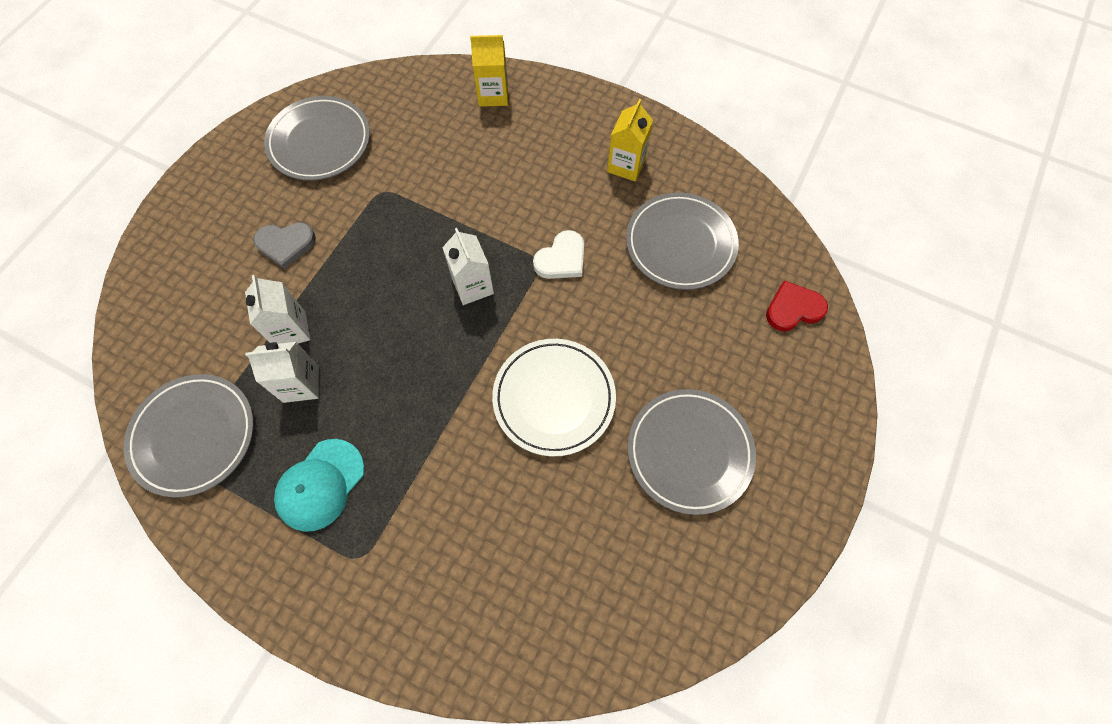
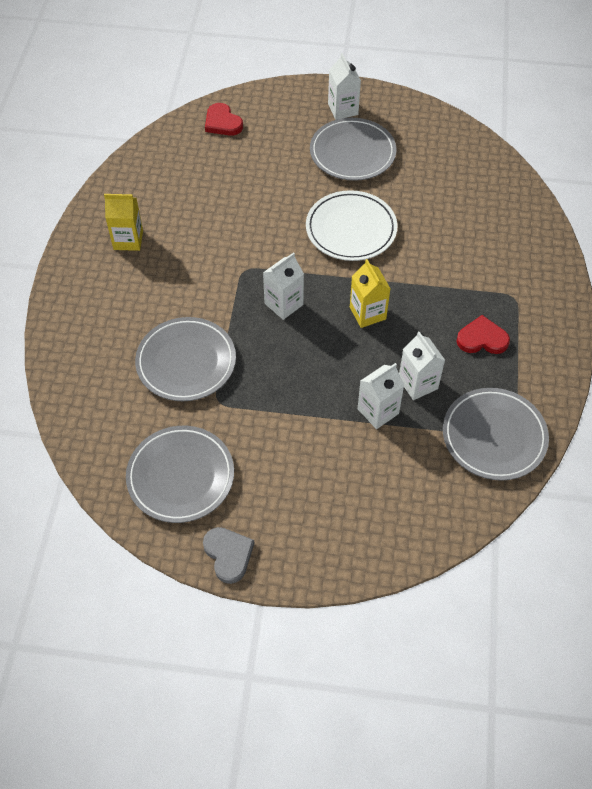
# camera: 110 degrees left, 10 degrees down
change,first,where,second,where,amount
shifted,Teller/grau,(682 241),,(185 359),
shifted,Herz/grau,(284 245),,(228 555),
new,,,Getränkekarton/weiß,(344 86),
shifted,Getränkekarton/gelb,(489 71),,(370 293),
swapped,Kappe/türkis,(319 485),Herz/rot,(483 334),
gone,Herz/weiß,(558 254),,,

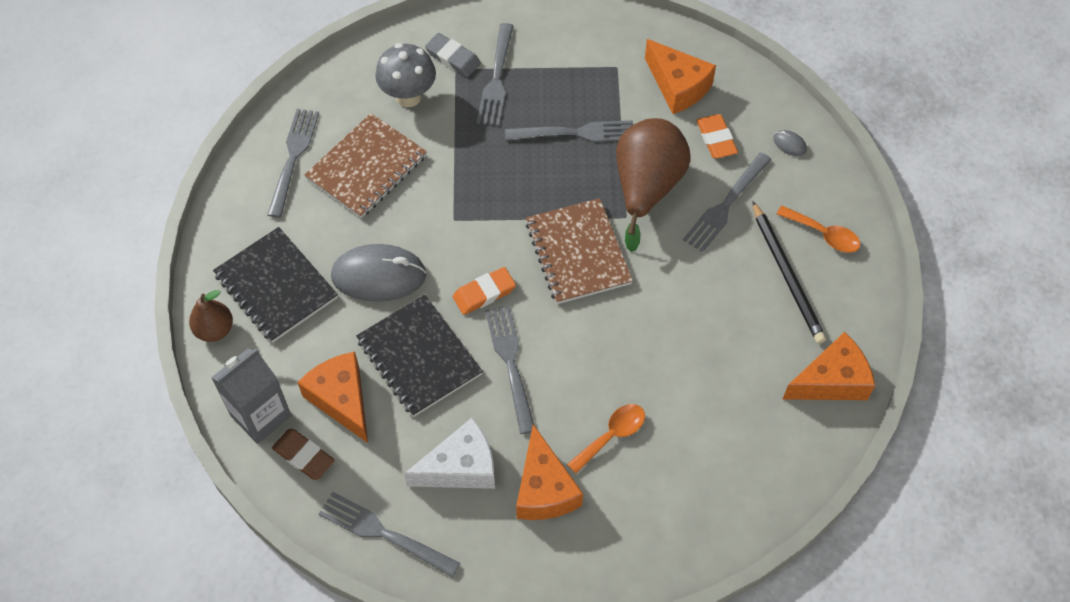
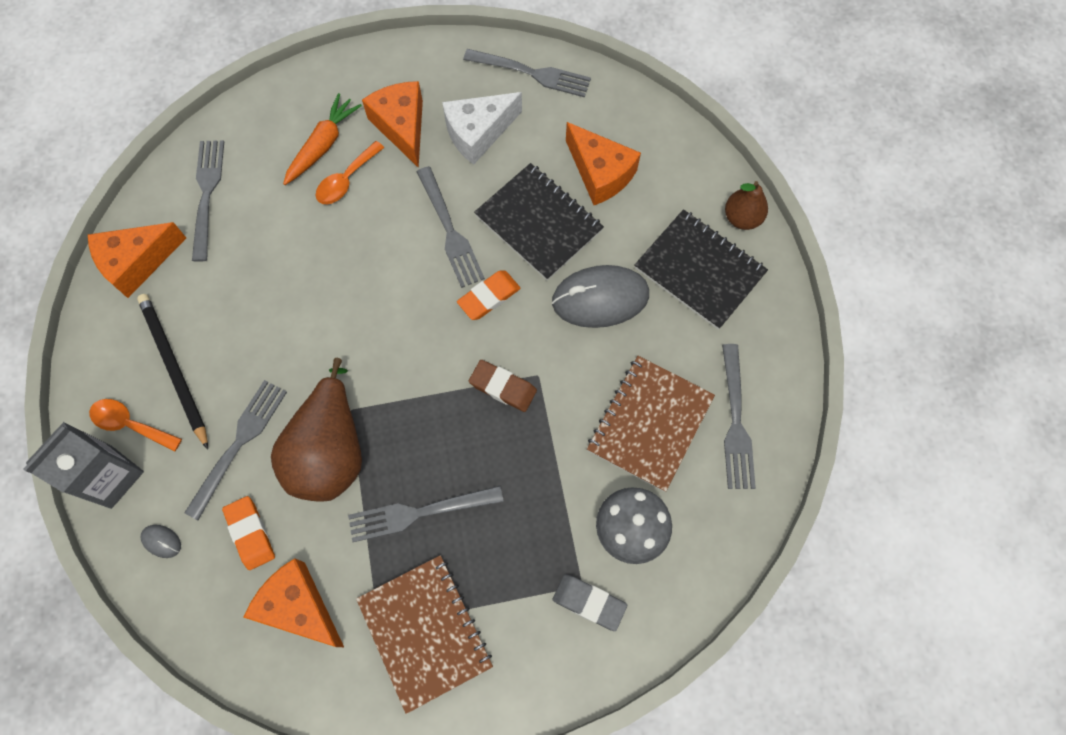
# camera: 170 degrees right, 10 degrees up
change,first,where,second,where,amount
shifted,Getränkekarton/grau,(251 396),,(83 465),
shifted,Gabel/grau,(495 74),,(208 201),
new,,,Karotte/orange,(322 139),
shifted,Notizbuch/braun,(579 251),,(424 634),
shifted,Radiergummi/braun,(303 454),,(503 386),

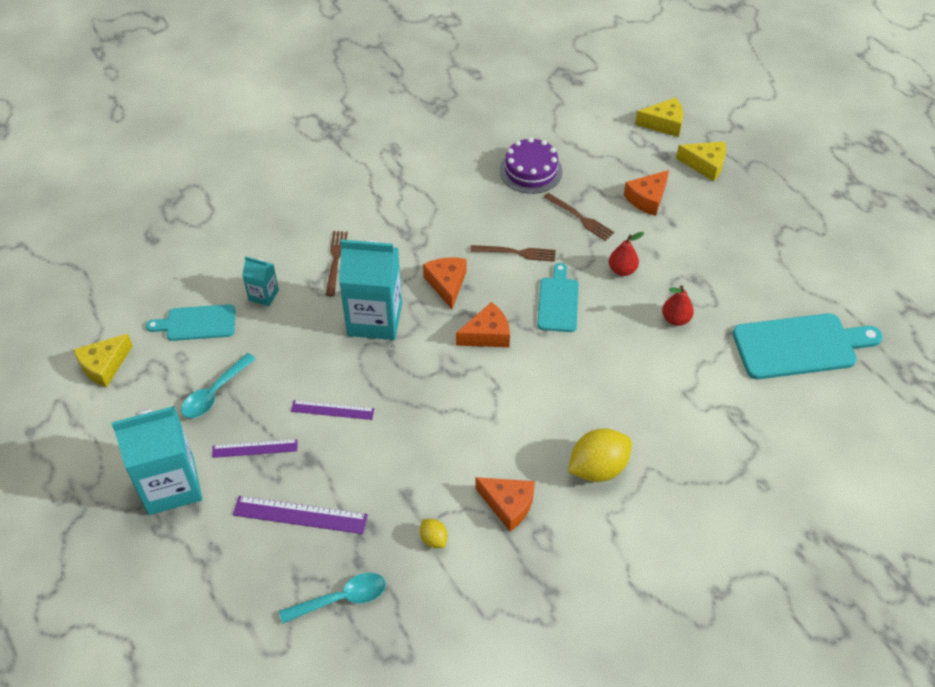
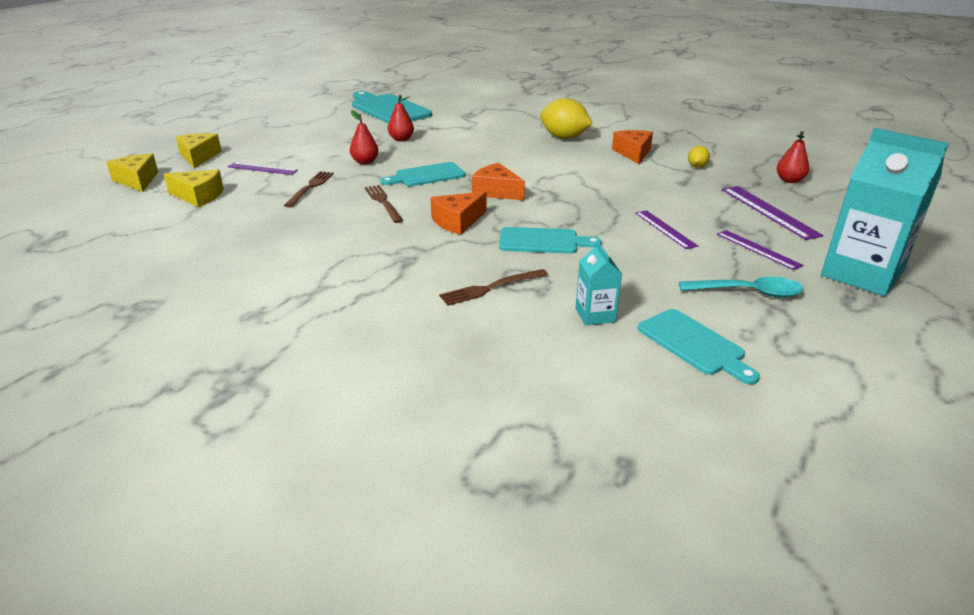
# camera: 120 degrees left, 20 degrees down
change,first,where,second,where,amount
shifted,Käse/gelb,(103 360),,(193 188),
swapped,Käse/orange,(646 193),Lineal/lila,(263 168),
swapped,Getränkekarton/türkis,(370 289),Schneidebrett/türkis,(550 240),
swapped,Löffel/türkis,(332 598),Birne/rot,(793 157),
gone,Kuchen/lila,(531 165),,,

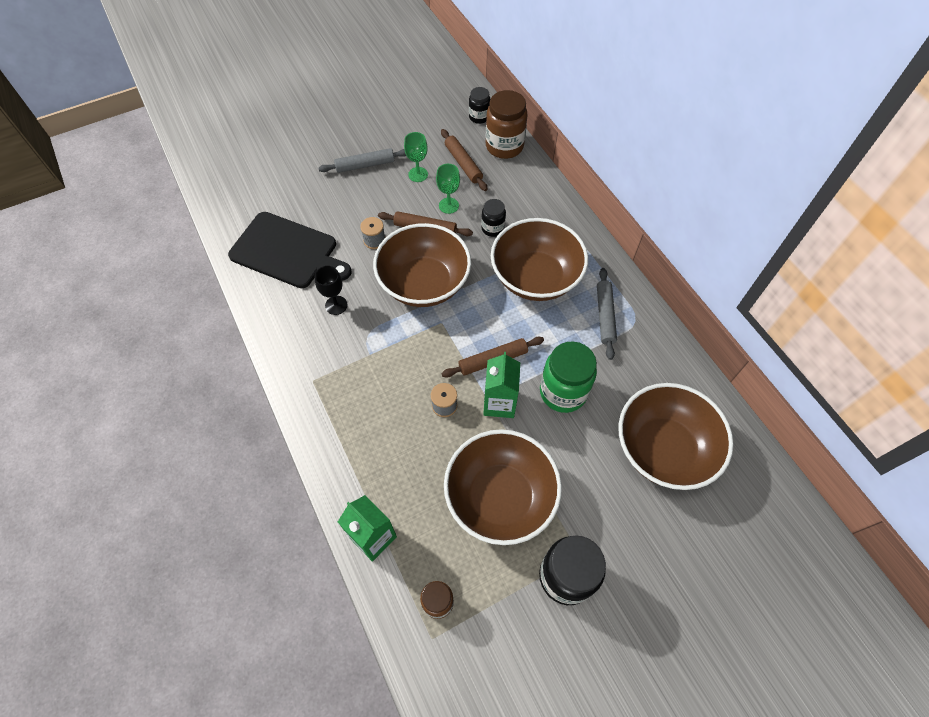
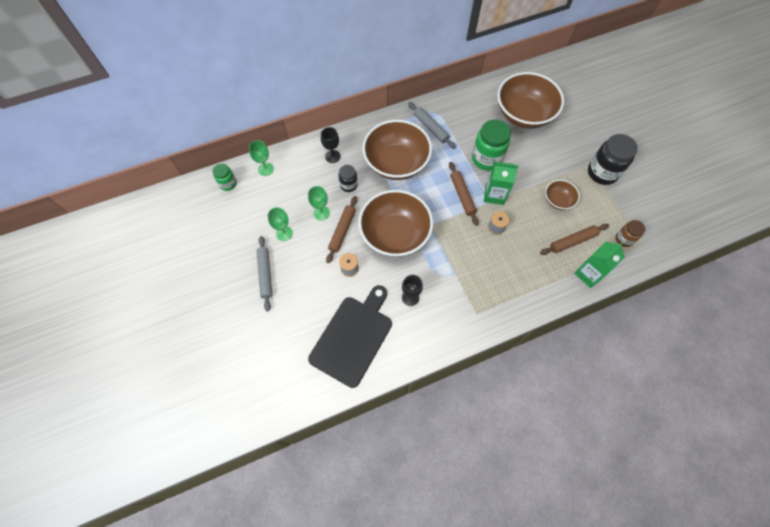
# camera: 85 degrees left, 5 degrees up
change,first,where,second,where,amount
repainted,Einmachglas/schwarz,(479 105),Einmachglas/grün,(225 177),
swapped,Einmachglas/braun,(506 124),Kelch/grün,(261 158),
new,,,Kelch/schwarz,(331 145),
rotated,Nudelholz/grau,(607 314),,(432 125),45 degrees clockwise
shifted,Nudelholz/braun,(464 160),,(574 239),
scaled,Schüssel/braun,(503 487),,(562 195),x0.48

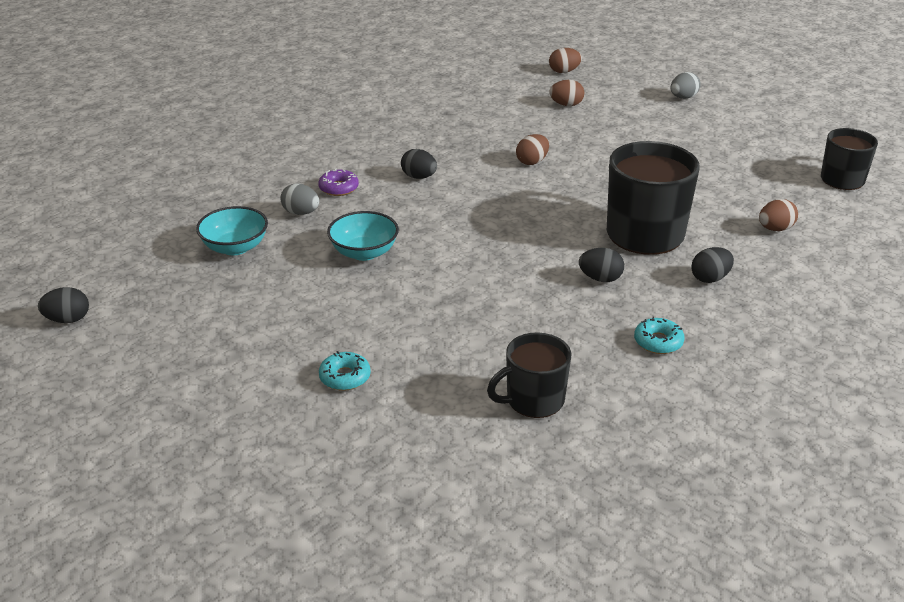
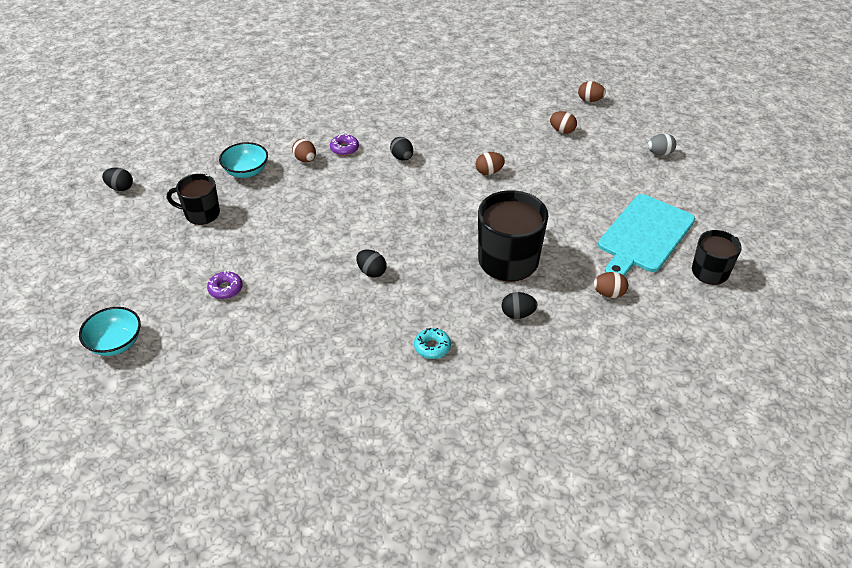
# camera: 30 degrees right, 10 degrees up
change,first,where,second,where,amount
shifted,Schüssel/türkis,(363 236),,(110 331),
shifted,Tasse/schwarz,(529 375),,(193 199),
repainted,Donut/türkis,(345 371),Donut/lila,(225 284),
repainted,Ei/grau,(299 199),Ei/braun,(304 150),
shifted,Ei/schwarz,(601 265),,(371 264),
new,,,Schneidebrett/türkis,(646 235),

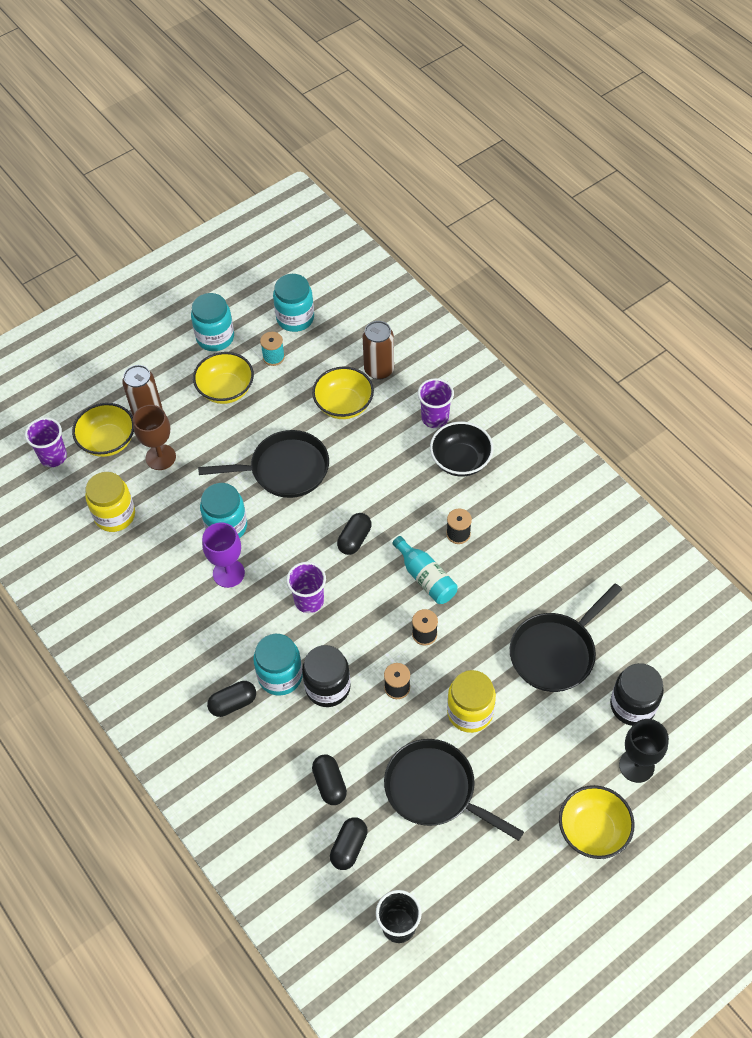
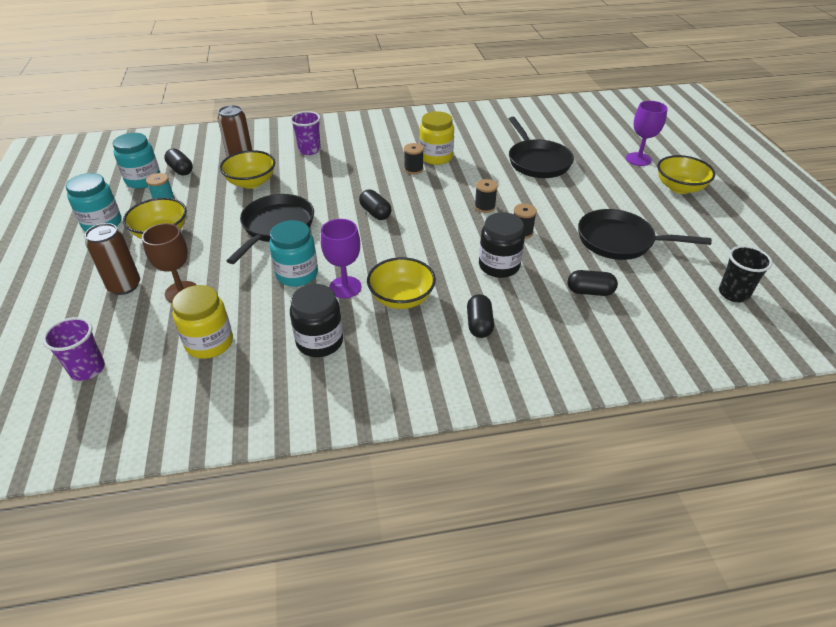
# camera: 65 degrees left, 15 degrees down
change,first,where,second,where,amount
shifted,Kapsel/schwarz,(349 843),,(178 162),
shifted,Einmachglas/schwarz,(637 694),,(316 320),
shifted,Schüssel/gelb,(103 430),,(401 283),
shifted,Einmachglas/gelb,(471 701),,(436 138),
rotated,Pfanne/schwarz,(454 790),,(645 234),45 degrees clockwise
repainted,Kelch/schwarz,(644 751),Kelch/lila,(647 133),
gone,Einmachglas/türkis,(278 665),,,
gone,Becher/lila,(306 587),,,
gone,Flasche/türkis,(425 570),,,
gone,Schüssel/schwarz,(461 449),,,

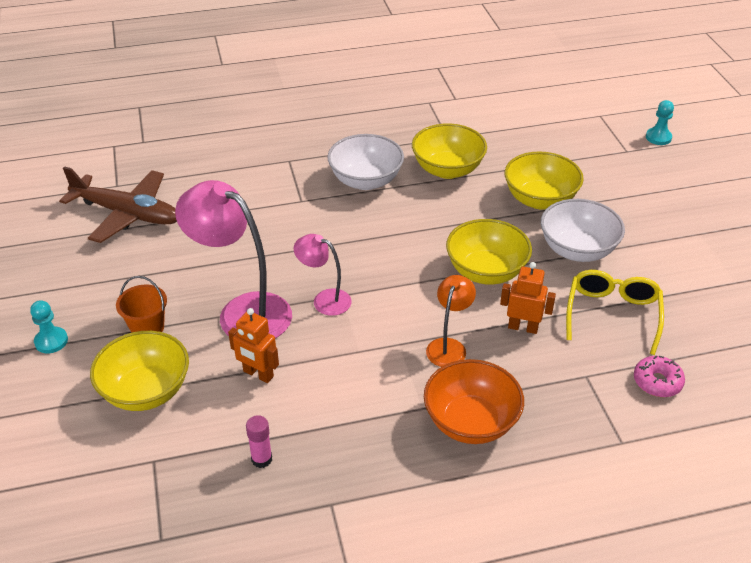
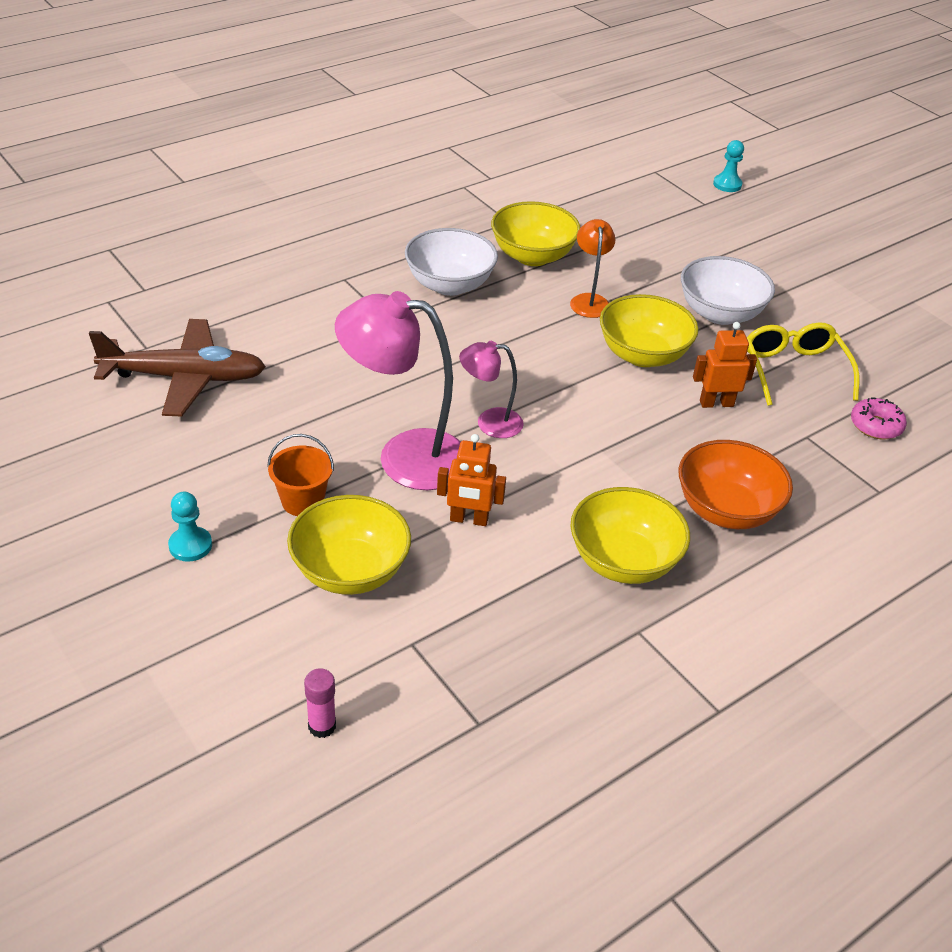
# camera: 25 degrees left, 0 degrees up
change,first,where,second,where,amount
shifted,Klebestift/rosa,(259 441),,(320 703),
shifted,Lampe/orange,(451 321),,(592 268),
shifted,Schüssel/gelb,(544 180),,(630 535),

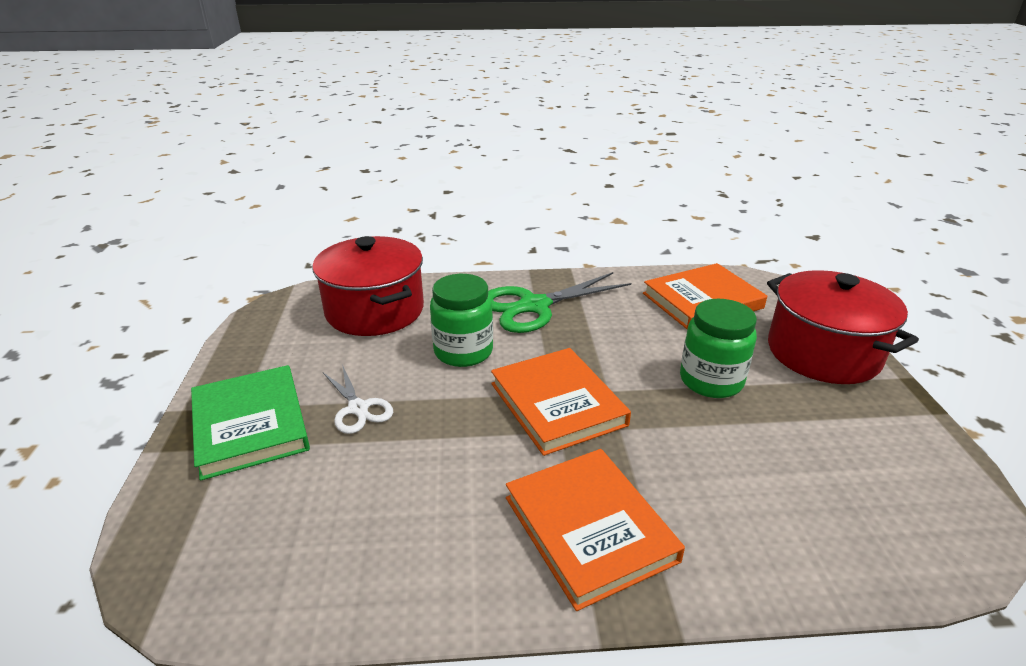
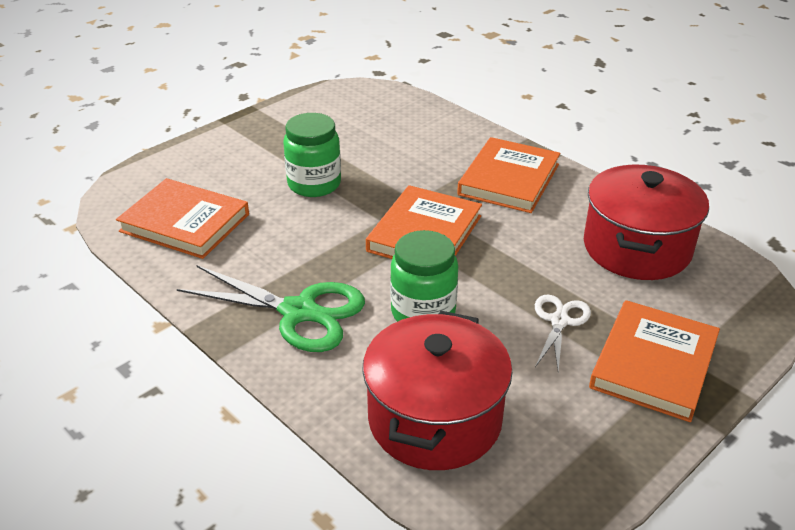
# camera: 130 degrees left, 5 degrees up
change,first,where,second,where,amount
shifted,Kochtopf/rot,(843 327),,(646 222),
repainted,Buch/grün,(250 423),Buch/orange,(654 361),

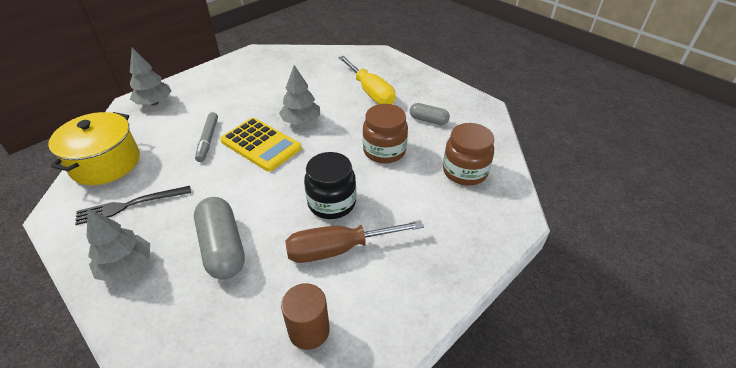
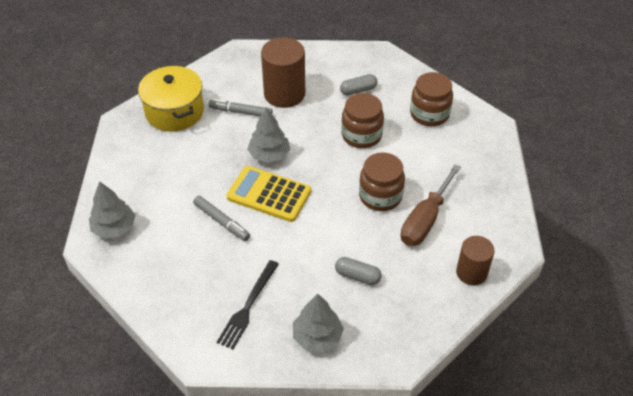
# camera: 45 degrees left, 5 degrees up
change,first,where,second,where,amount
shifted,Kochtopf/gelb,(94 148),,(171 98),
new,,,Filzstift/grau,(240 108),
rotated,Taschenrechner/gelb,(260 145),,(269 194),150 degrees counterclockwise
swapped,Schraubenzieher/gelb,(367 80),Vollzylinder/braun,(283 72),
scaled,Kapsel/grau,(219 238),,(358 271),x0.56
repainted,Einmachglas/schwarz,(330 185),Einmachglas/braun,(382 181),

